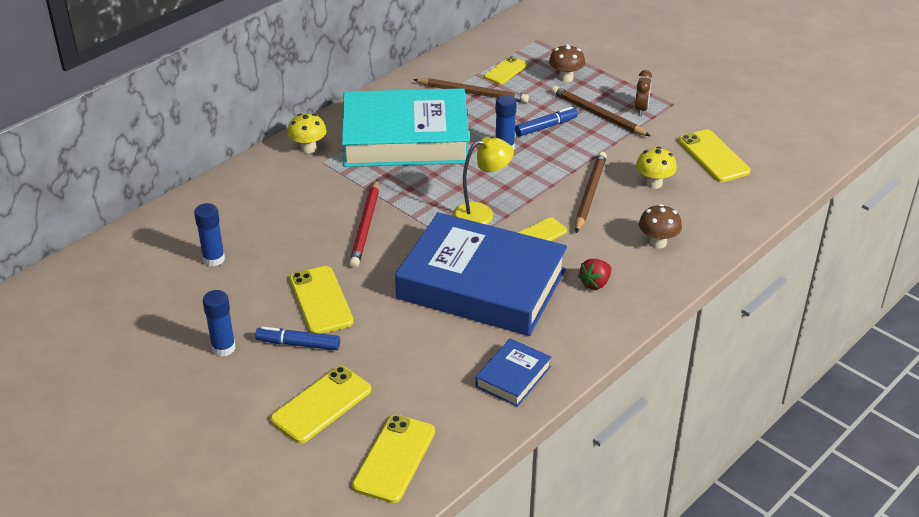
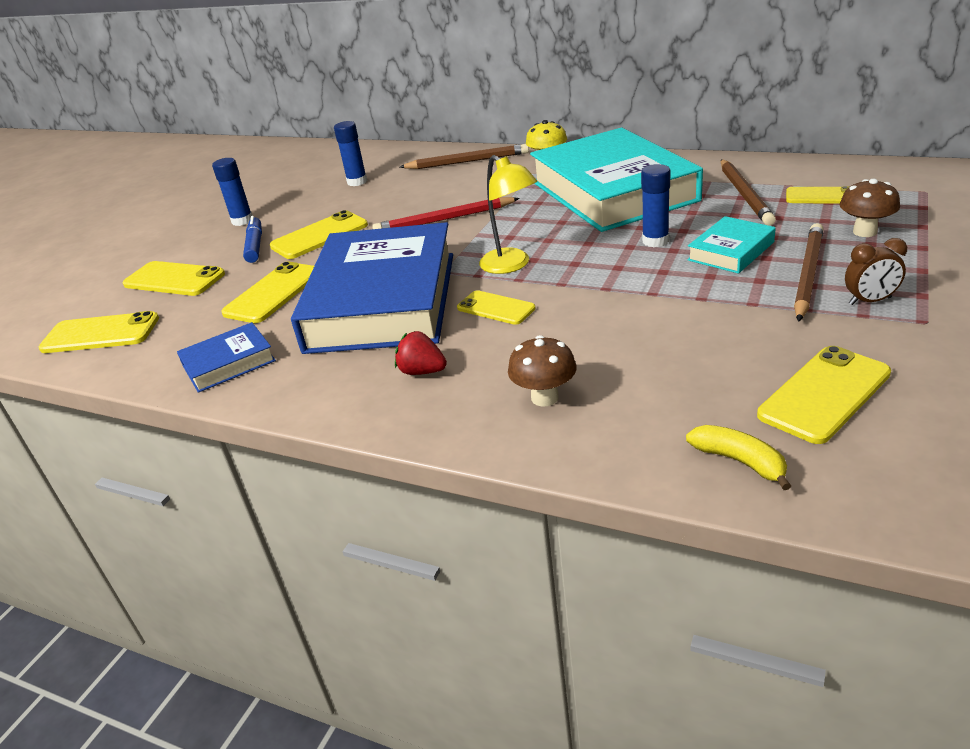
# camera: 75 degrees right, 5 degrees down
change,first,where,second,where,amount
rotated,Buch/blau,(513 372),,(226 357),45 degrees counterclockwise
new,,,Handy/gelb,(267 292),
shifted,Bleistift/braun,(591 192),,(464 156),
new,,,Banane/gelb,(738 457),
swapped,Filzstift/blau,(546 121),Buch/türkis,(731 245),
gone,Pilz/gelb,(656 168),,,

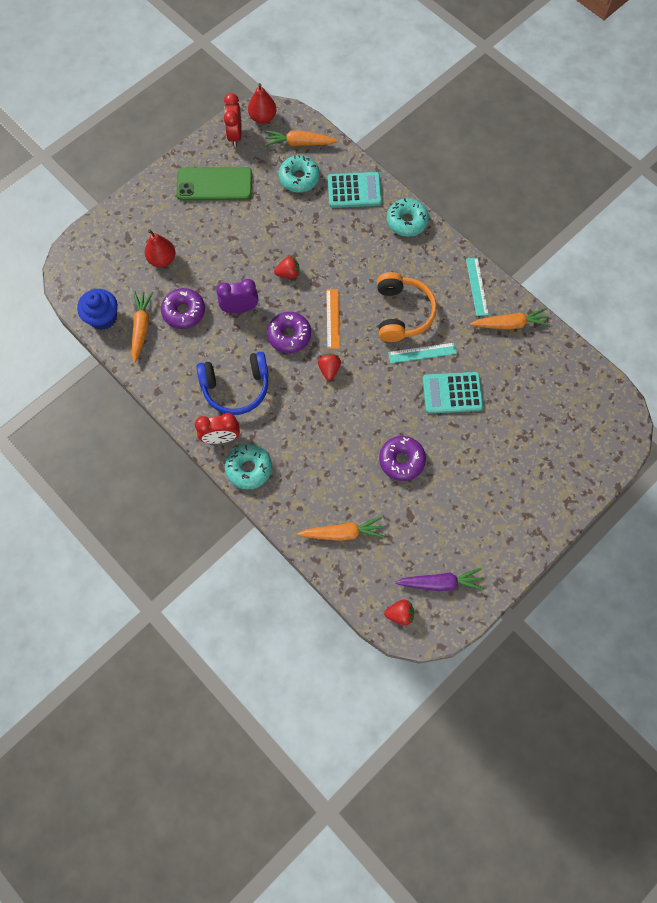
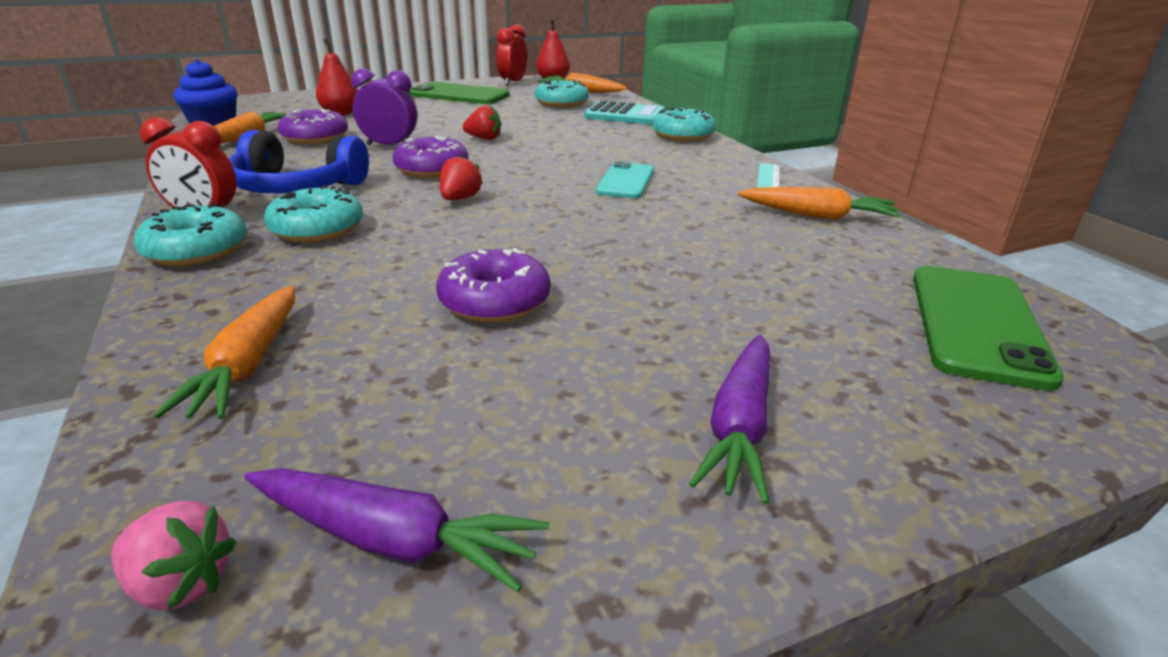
# camera: 20 degrees right, 40 degrees down
change,first,where,second,where,amount
repainted,Erdbeere/rot,(399 612),Erdbeere/rosa,(173 556),
rotated,Karotte/orange,(341 528),,(224 352),75 degrees clockwise
new,,,Donut/türkis,(313 214),
swapped,Kopfhörer/orange,(407 307),Handy/türkis,(625 179),
new,,,Karotte/lila,(729 419),
new,,,Handy/grün,(988 328),
gone,Lineal/orange,(333 319),,,
gone,Lineal/türkis,(422 353),,,
gone,Taschenrechner/türkis,(453 393),,,

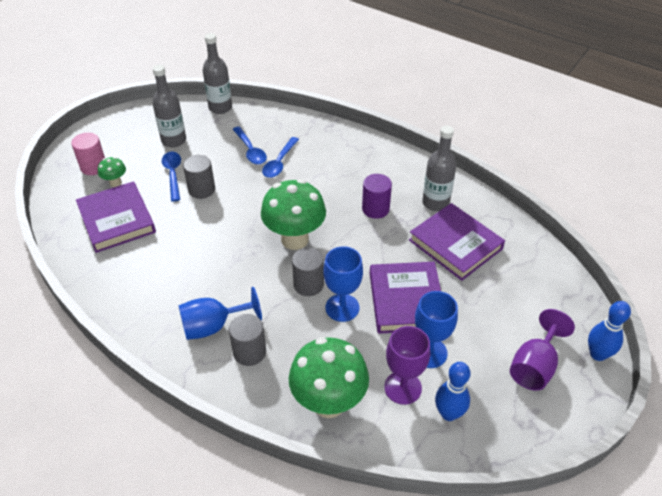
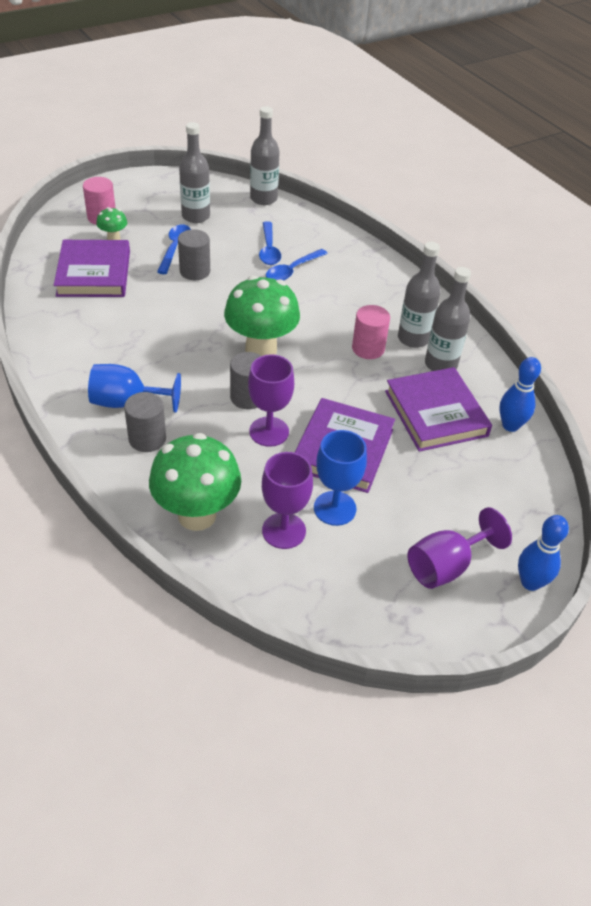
# camera: 20 degrees right, 0 degrees up
change,first,where,second,where,amount
repainted,Kelch/blau,(343 284),Kelch/lila,(271 401),
repainted,Vollzylinder/lila,(377 196),Vollzylinder/rosa,(371 332),
new,,,Flasche/grau,(419 295),
shifted,Bowlingkegel/blau,(453 391),,(520 394),

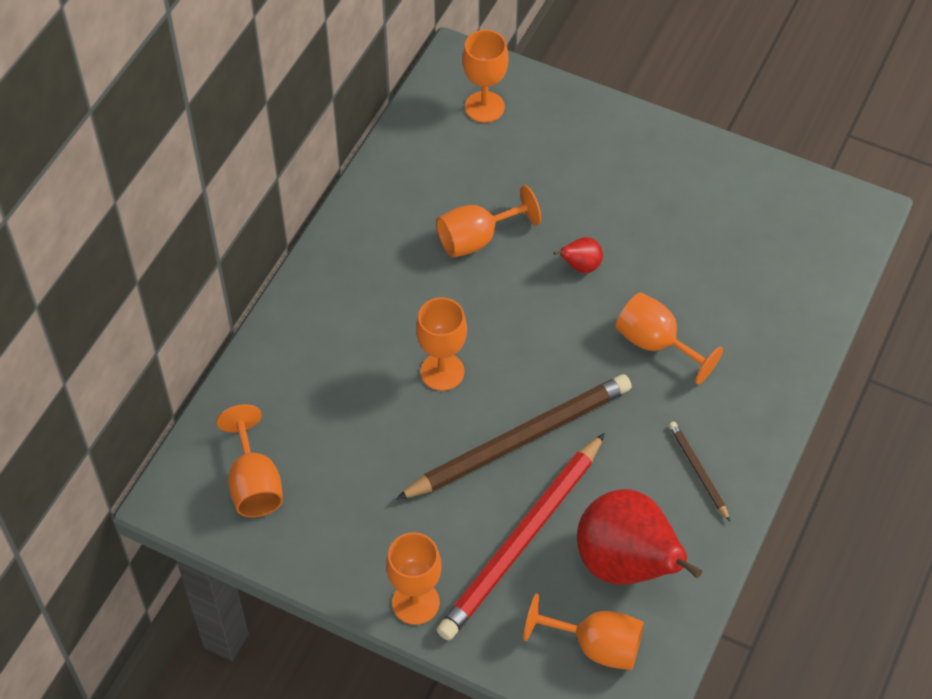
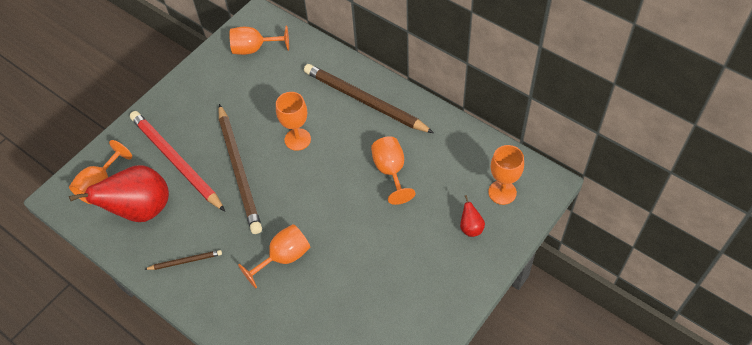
# camera: 105 degrees right, 0 degrees up
change,first,where,second,where,amount
new,,,Bleistift/braun,(369 98),
shifted,Birne/rot,(578 255),,(472 216),
gone,Kelch/orange,(414 578),,,

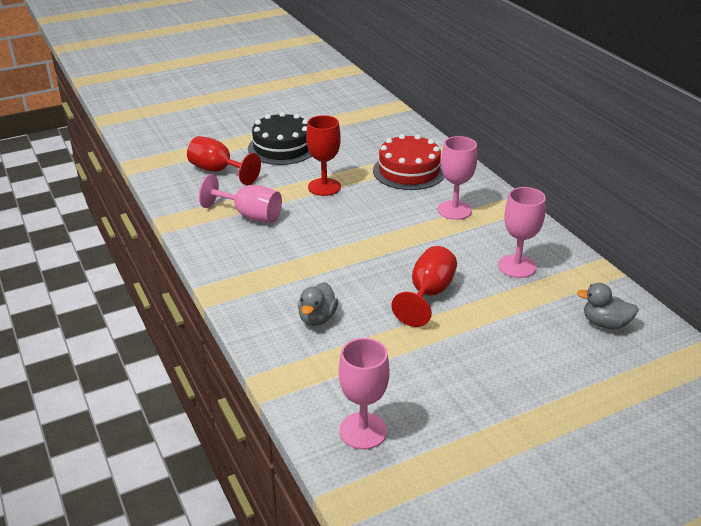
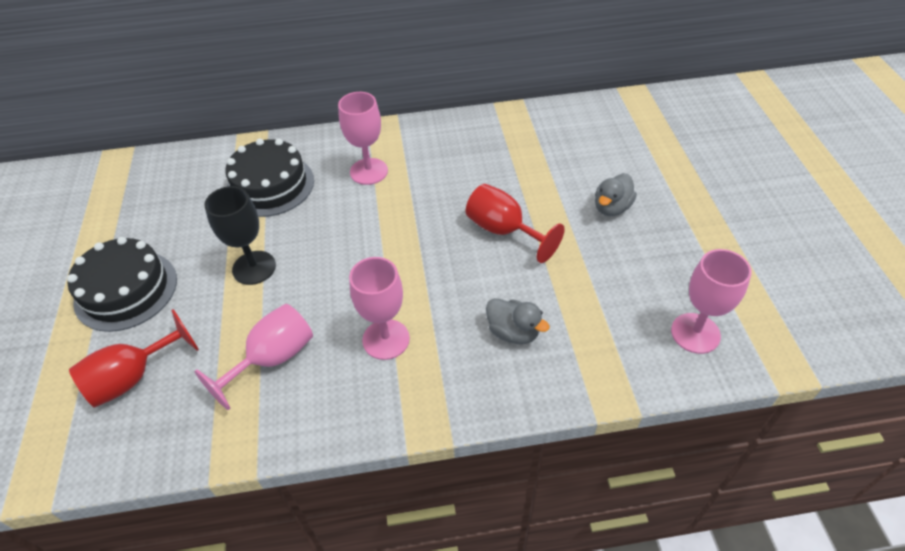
# camera: 70 degrees left, 15 degrees up
change,first,where,second,where,amount
repainted,Kelch/rot,(323 155),Kelch/schwarz,(240 235),
repainted,Kuchen/rot,(408 162),Kuchen/schwarz,(270 177),
shifted,Kelch/rosa,(522 232),,(379 308),
shifted,Ente/grau,(608 306),,(616 194),

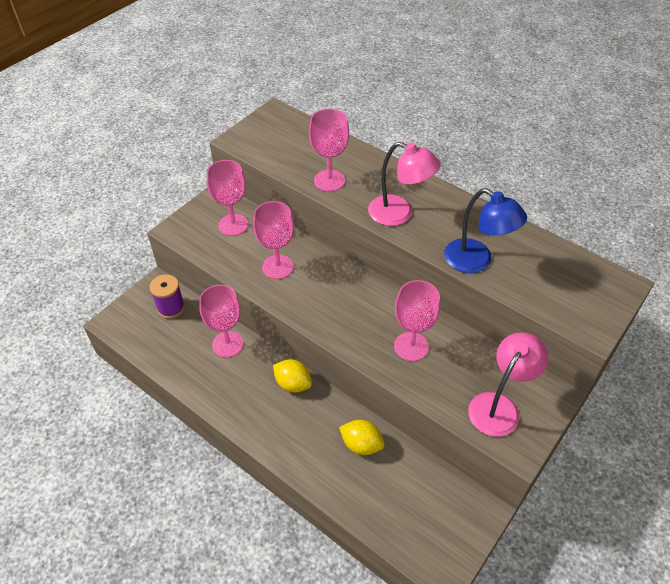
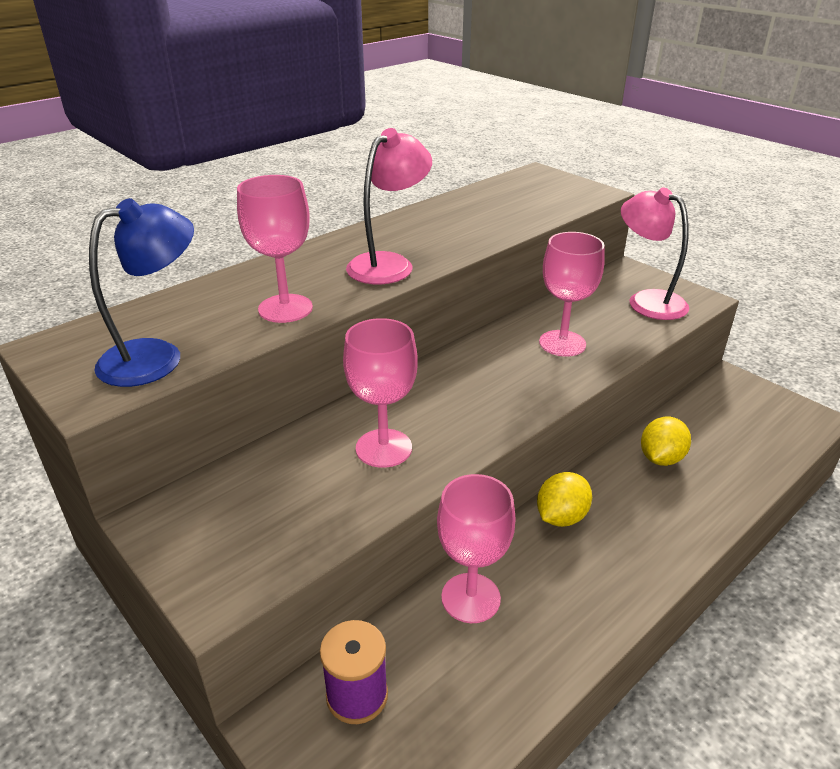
# camera: 80 degrees left, 15 degrees down
change,first,where,second,where,amount
shifted,Lampe/blau,(485 230),,(141 292),
gone,Kelch/rosa,(227 198),,,

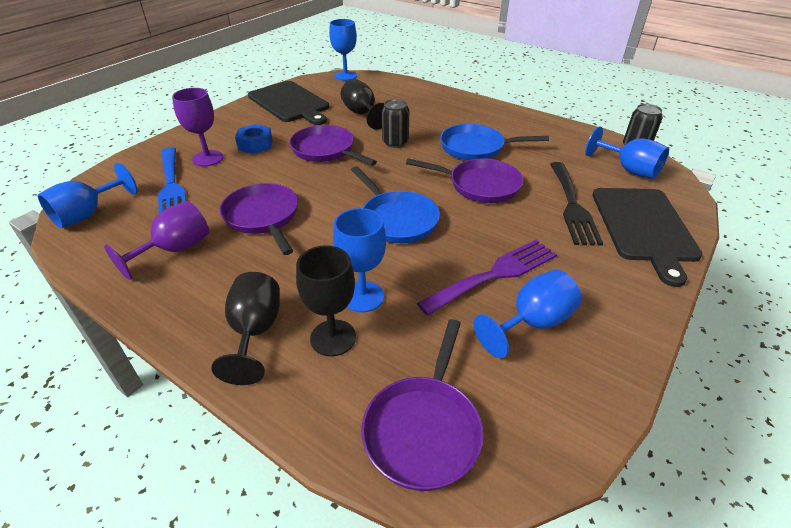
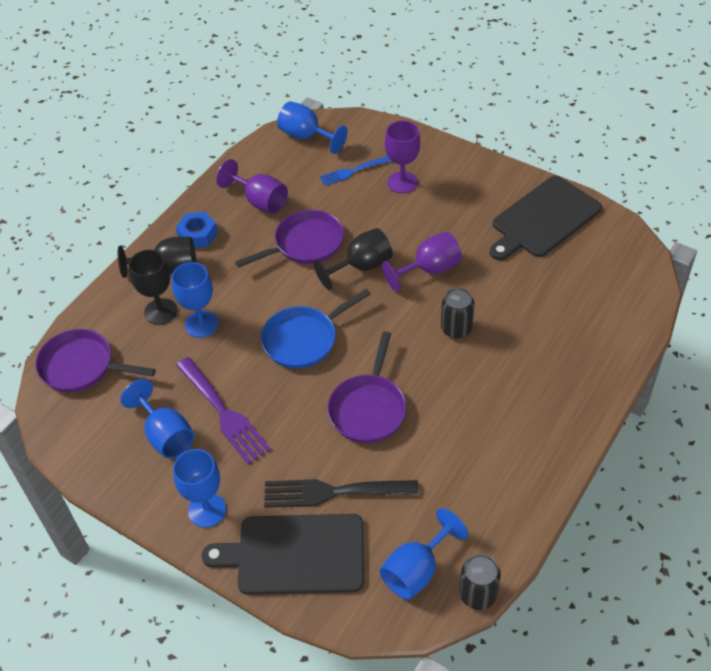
# camera: 90 degrees right, 10 degrees up
change,first,where,second,where,amount
shifted,Kelch/blau,(343 50),,(199 488),
shifted,Sechskantmutter/blau,(253 139),,(197 230),
shifted,Kelch/schwarz,(362 104),,(353 259),
scaled,Gabel/blau,(172 180),,(355 171),x0.60
swapped,Pfanne/lila,(333 145),Kelch/lila,(422 262),
gone,Pfanne/blau,(494 142),,,

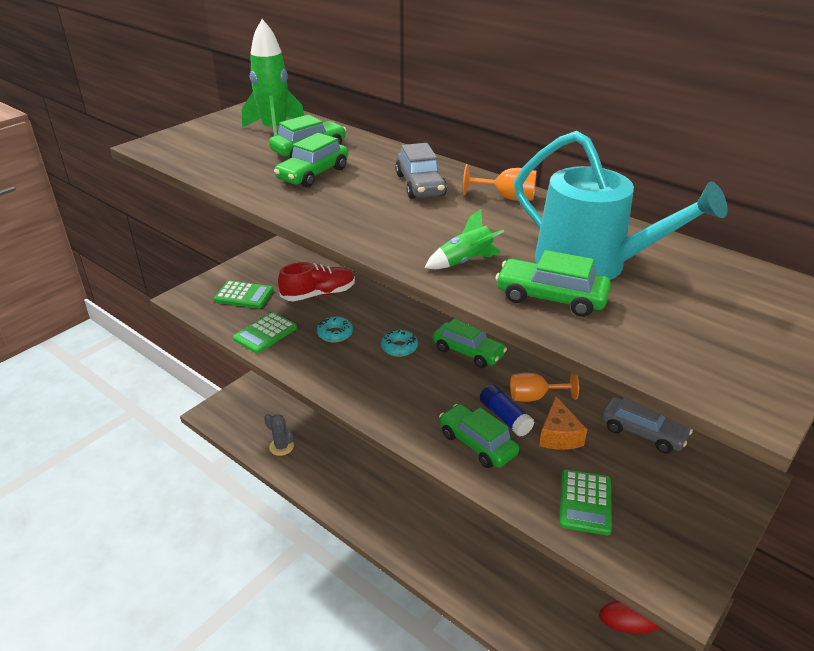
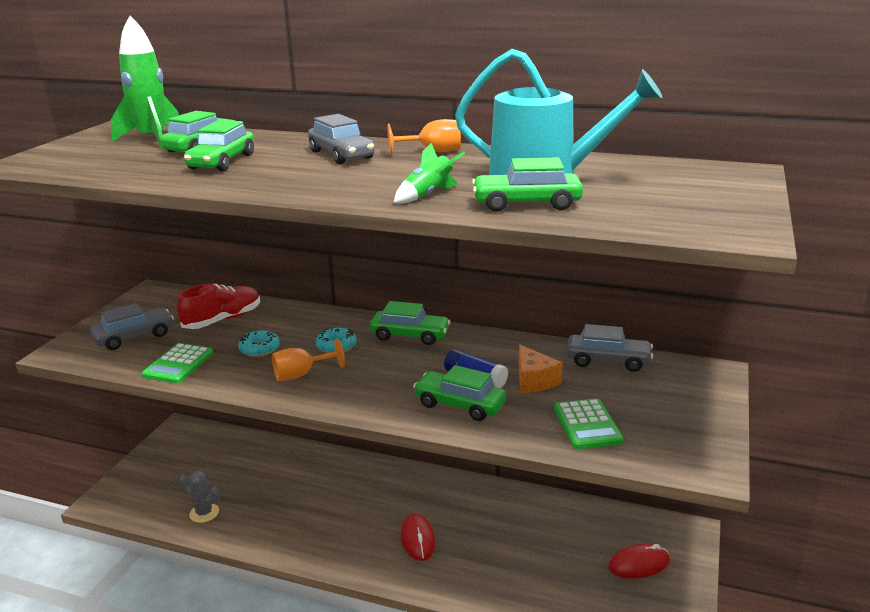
# camera: 20 degrees left, 10 degrees down
change,first,where,second,where,amount
swapped,Taschenrechner/grün,(244 295),Auto/grau,(132 326),
shifted,Kelch/orange,(544 387),,(308 360),
new,,,Computermaus/rot,(418 537),

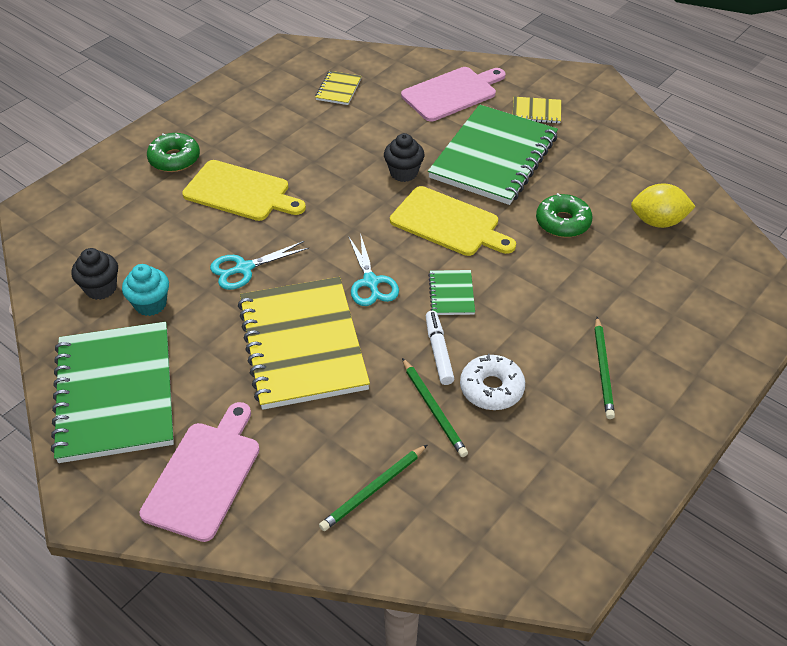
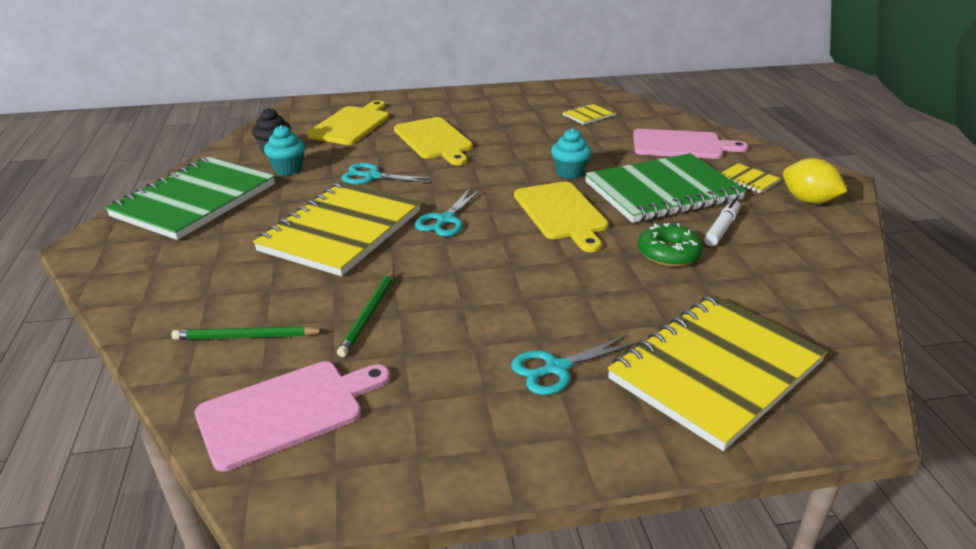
# camera: 40 degrees right, 15 degrees down
change,first,where,second,where,amount
shifted,Schneidebrett/rosa,(200 472),,(292 416),
new,,,Schneidebrett/gelb,(348 122),
swapped,Bleistift/grün,(605 368),Schere/türkis,(574 365),
repainted,Muffin/schwarz,(404 157),Muffin/türkis,(571 153),
new,,,Notizbuch/gelb,(717 372),
shifted,Filzstift/weiß,(440 348),,(722 222),
shifted,Zitrone/gelb,(663 205),,(815 181),
gone,Donut/grün,(173 152),,,
gone,Notizbuch/grün,(451 292),,,
gone,Donut/weiß,(492 382),,,

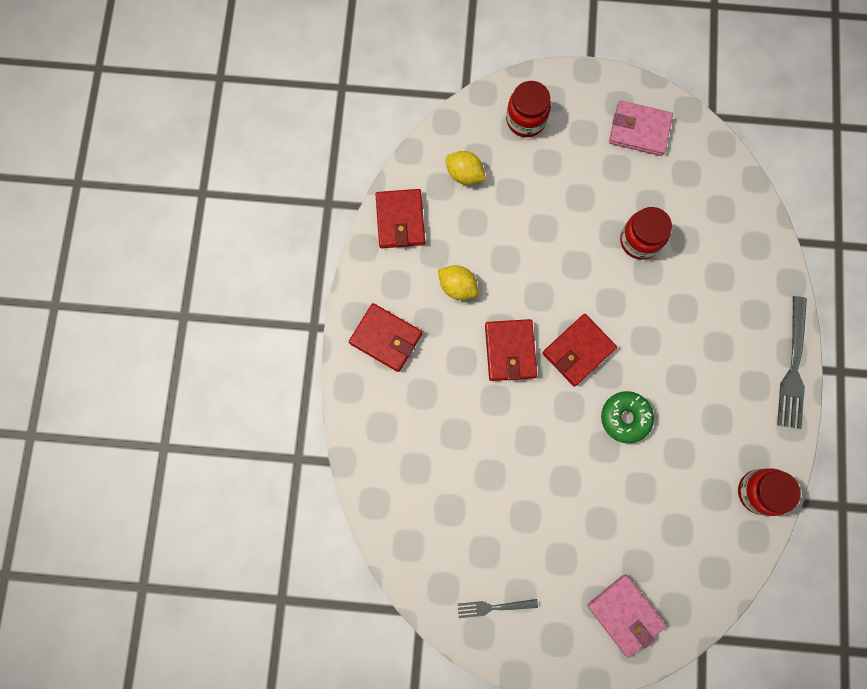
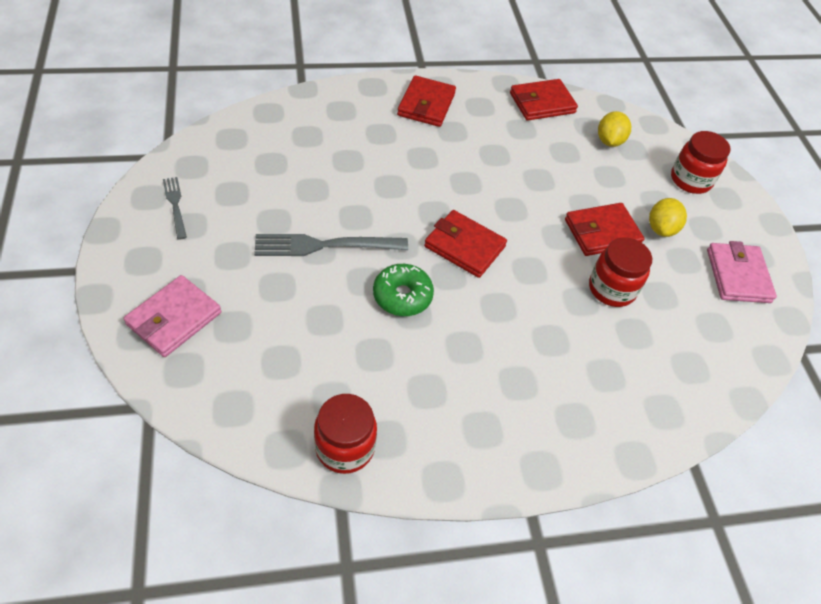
# camera: 70 degrees right, 25 degrees down
change,first,where,second,where,amount
shifted,Gabel/grau,(792 362),,(331 245),
shifted,Geldbörse/rot,(511 350),,(605 229),
shifted,Zitrone/gelb,(458 282),,(668 217),

